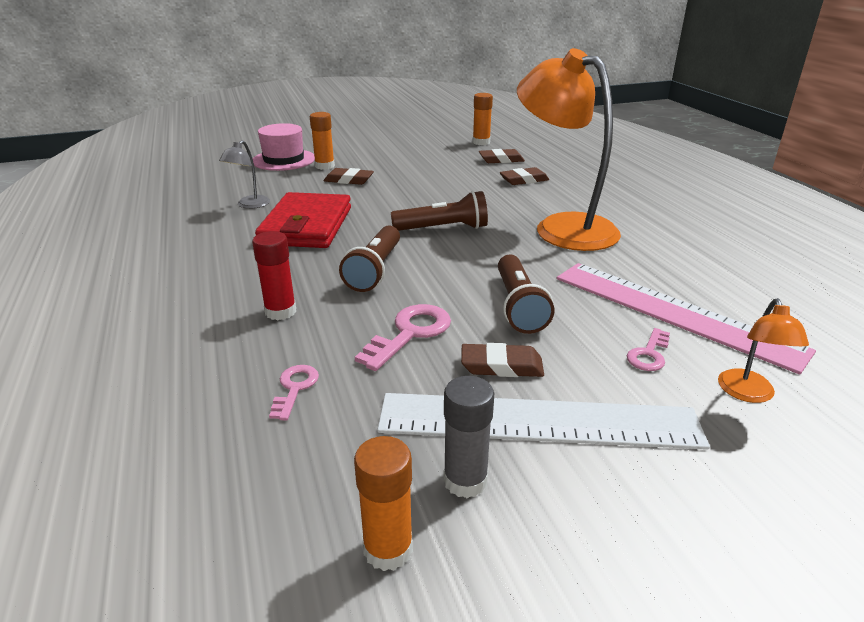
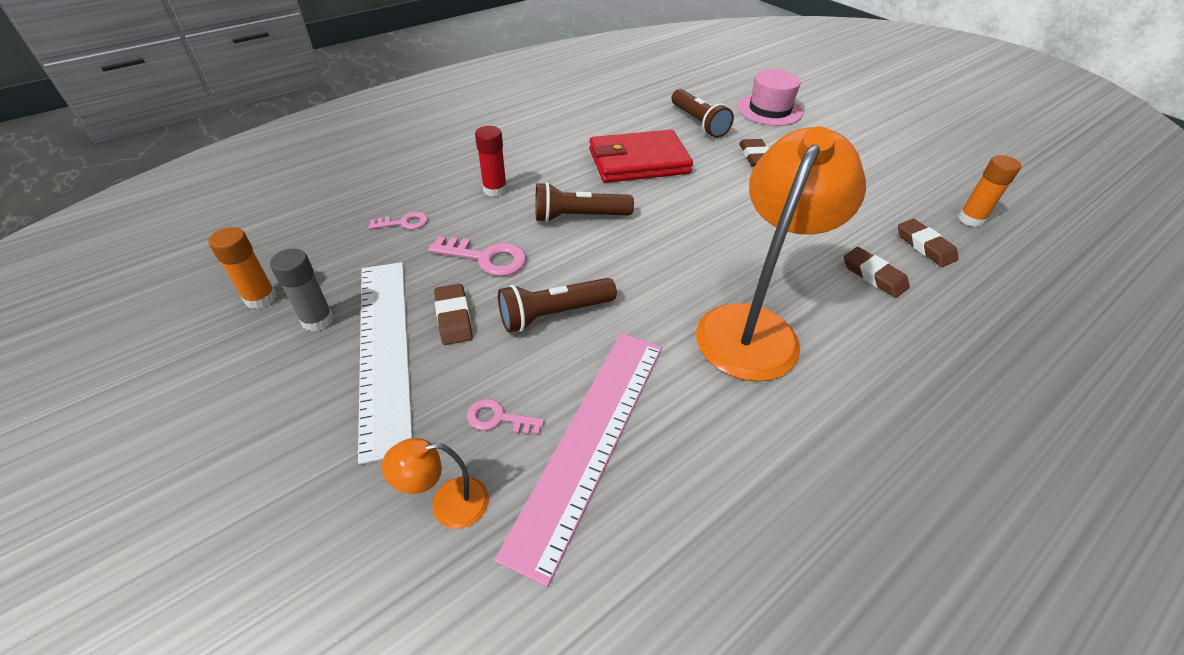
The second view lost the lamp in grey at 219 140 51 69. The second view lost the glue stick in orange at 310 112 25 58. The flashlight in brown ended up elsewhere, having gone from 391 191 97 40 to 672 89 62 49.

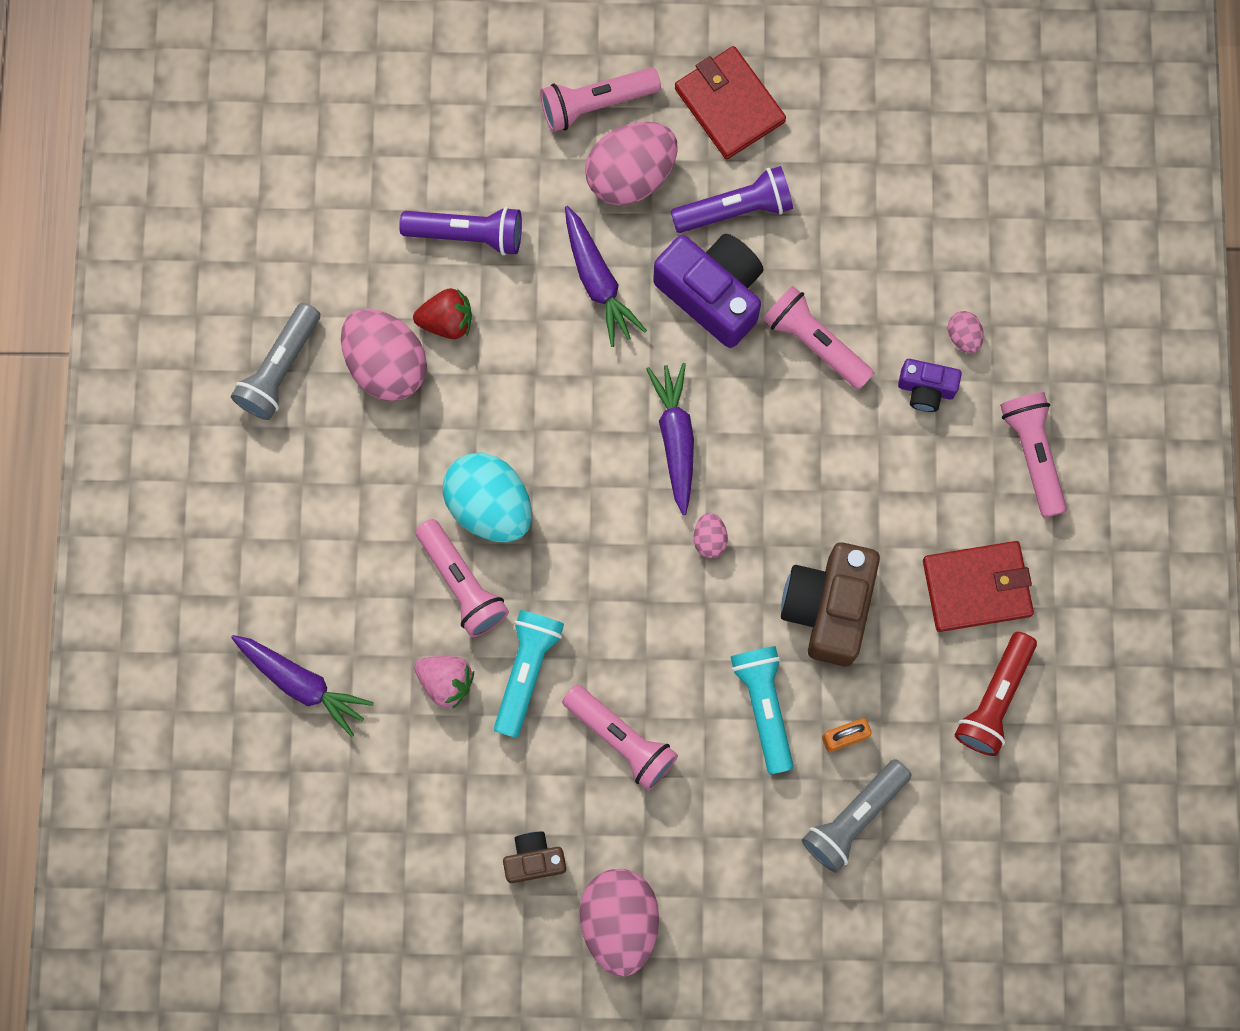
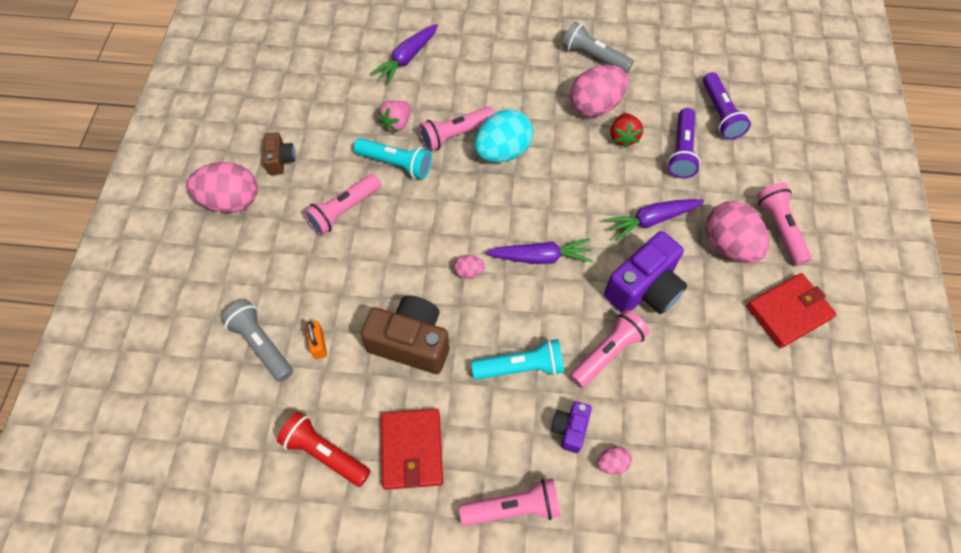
The flashlight in purple ended up elsewhere, having gone from 671 166 122 67 to 703 72 48 68. The flashlight in turquoise ended up elsewhere, having gone from 731 646 63 129 to 471 339 93 40.

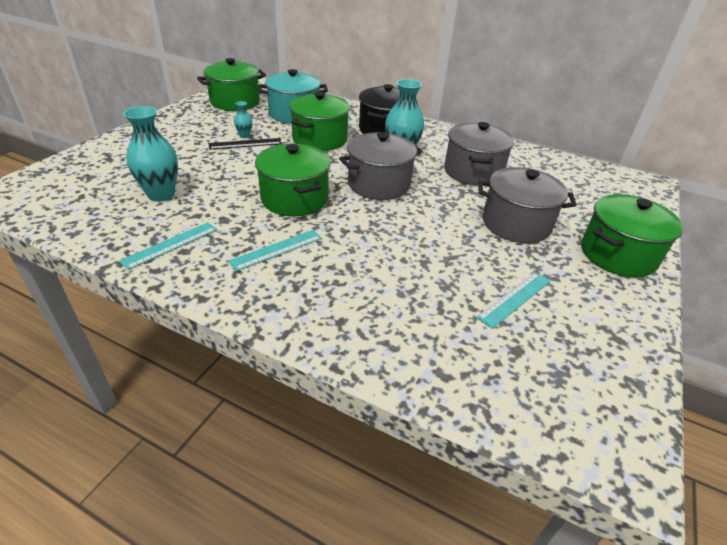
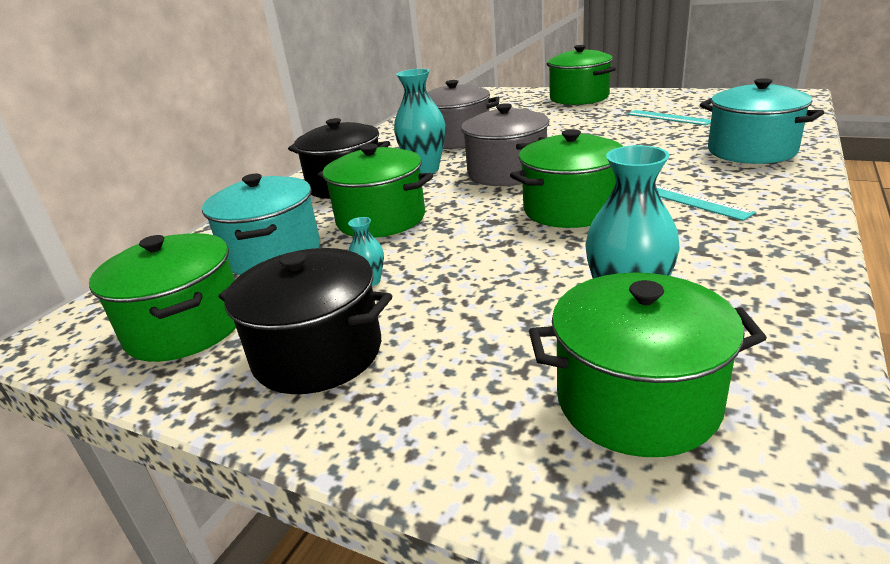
The second view lost the ruler in turquoise at 119 222 98 48. The second view lost the ruler in black at 209 138 73 12. The second view lost the pot in grey at 479 167 97 76. The second view gained the pot in black at 219 248 173 146. The second view gained the pot in green at 529 273 238 184. The second view gained the pot in turquoise at 700 78 124 86.

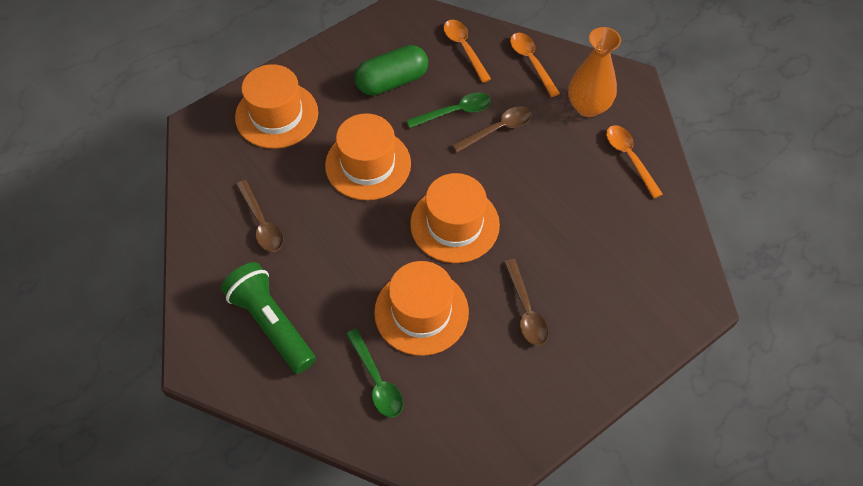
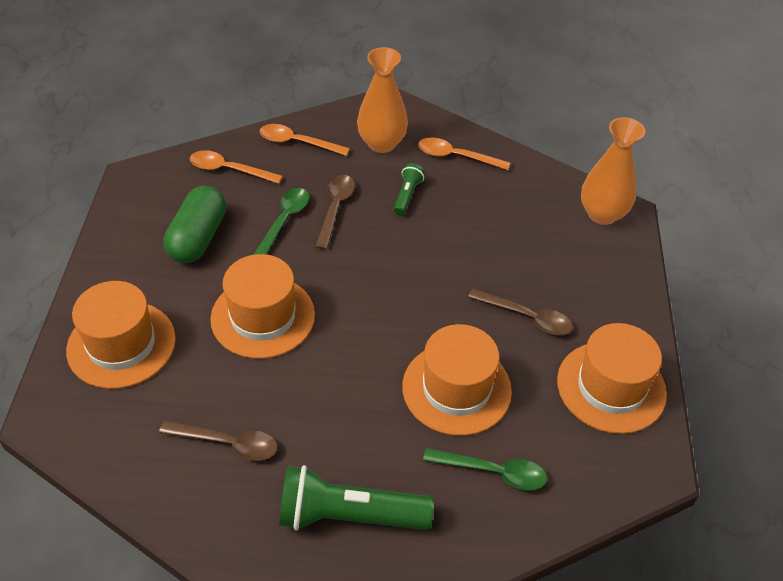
The second view gained the flashlight in green at 393 163 32 53. The second view gained the vase in orange at 581 117 64 108. The hat in orange ended up elsewhere, having gone from 410 173 90 90 to 557 323 110 111.

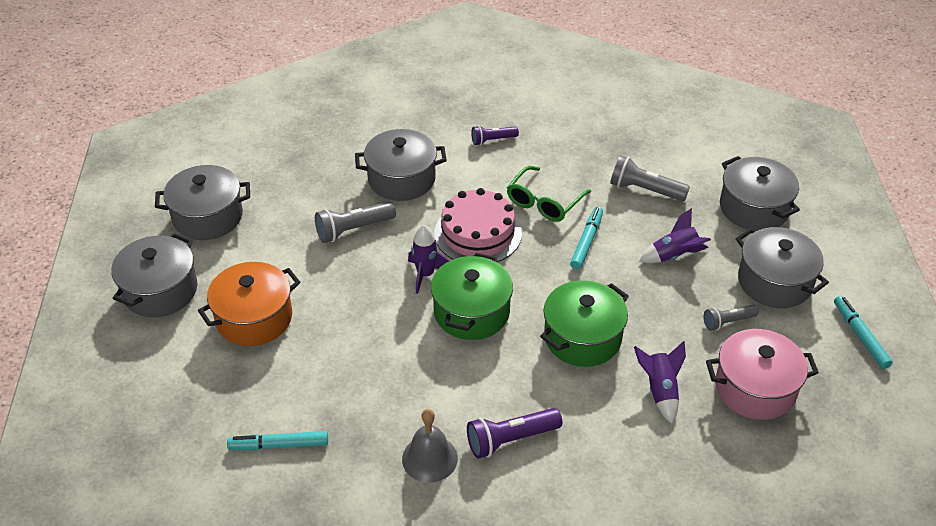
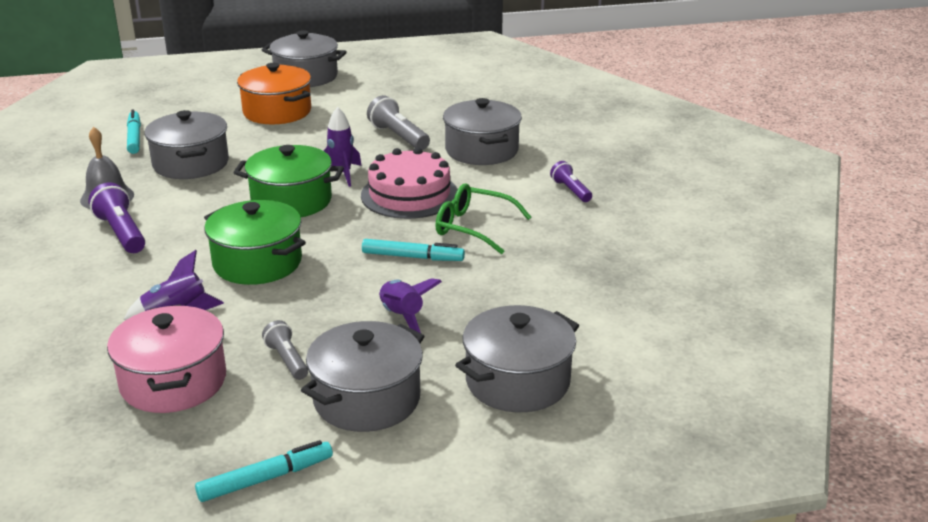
The second view lost the flashlight in grey at 610 155 80 46. The pot in grey ended up elsewhere, having gone from 155 165 95 75 to 144 110 85 69.

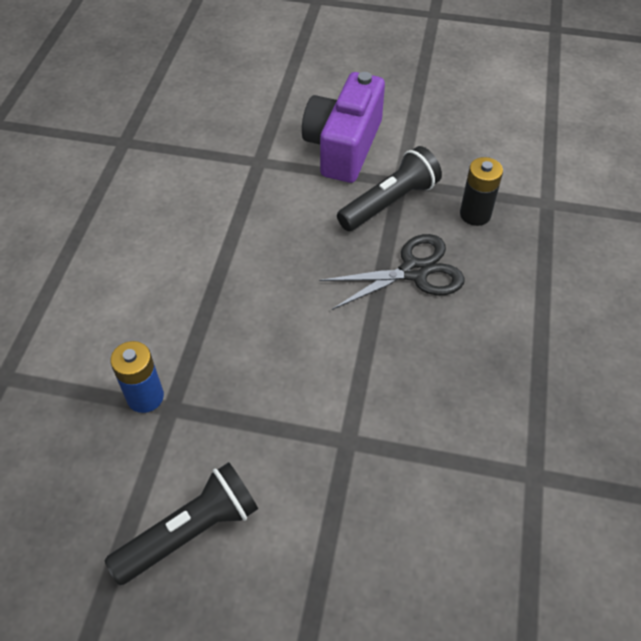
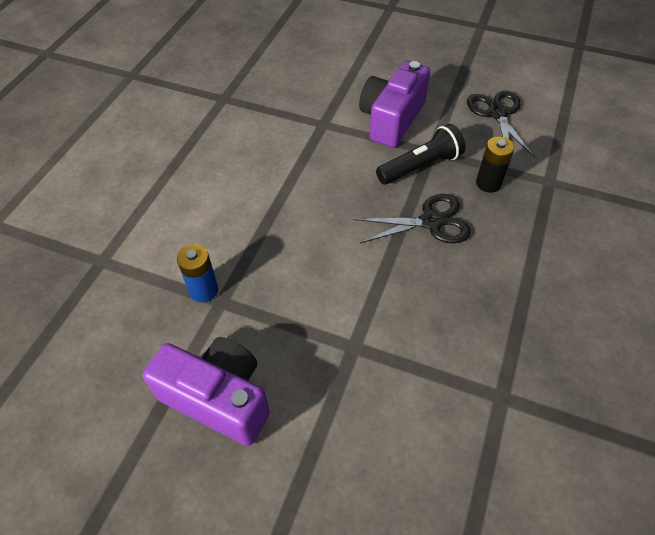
The second view gained the scissors in black at 467 91 67 66. Where the flashlight in black stood at 105 462 153 123, the camera in purple came to stand at 143 337 127 109.

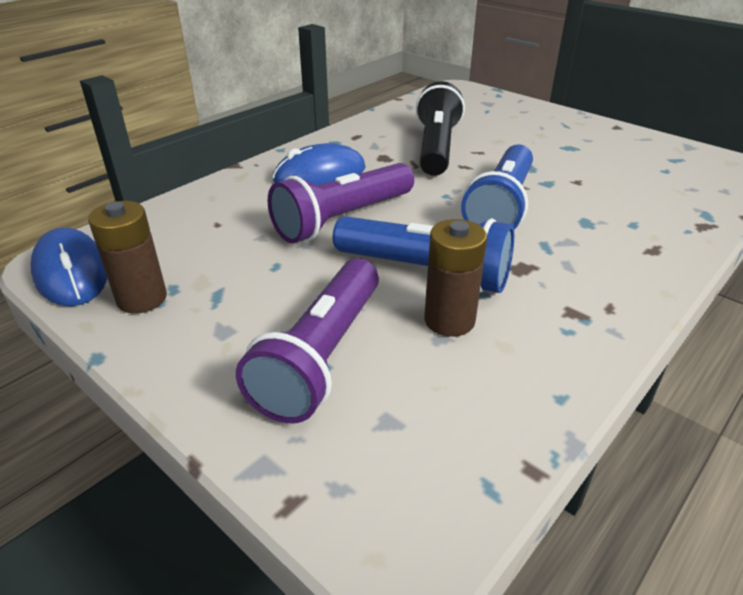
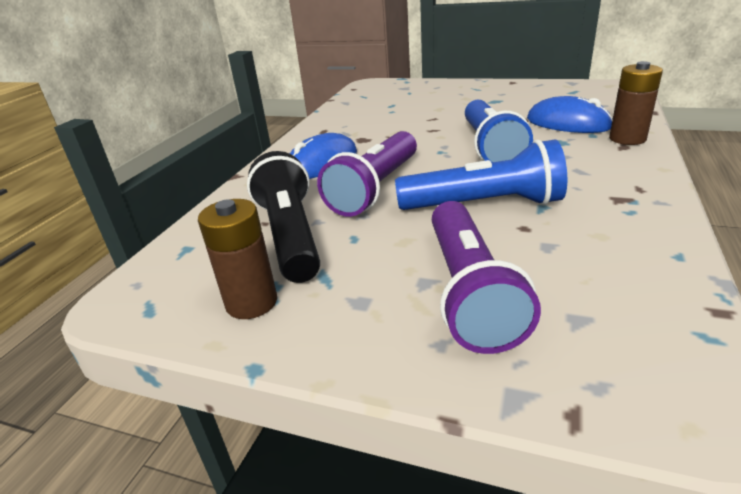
The mouse in blue ended up elsewhere, having gone from 30 227 77 79 to 527 96 86 37. The flashlight in black ended up elsewhere, having gone from 416 81 49 95 to 247 151 73 132. The battery in brown ended up elsewhere, having gone from 424 219 63 118 to 609 61 54 84.

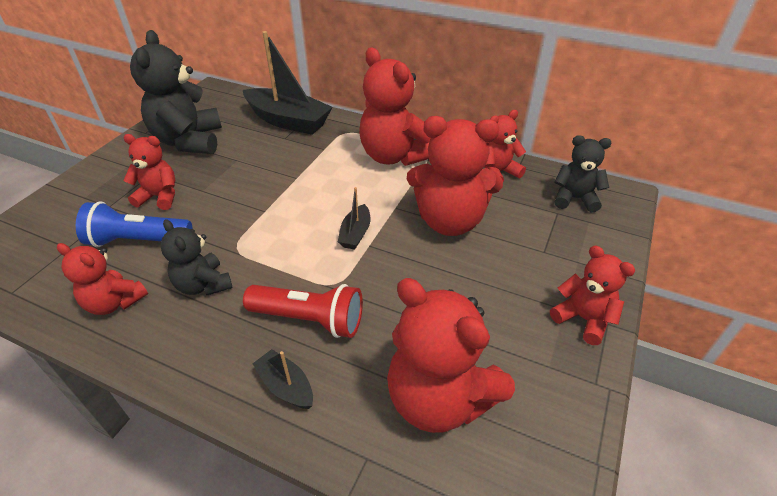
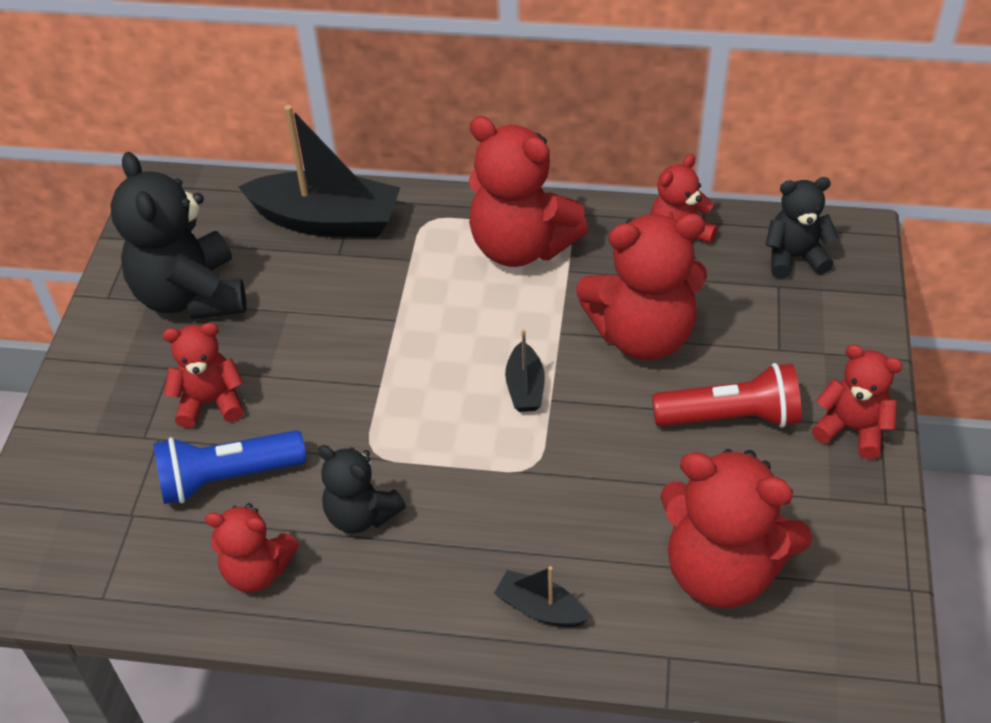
The flashlight in red ended up elsewhere, having gone from 243 284 120 54 to 652 363 149 65.

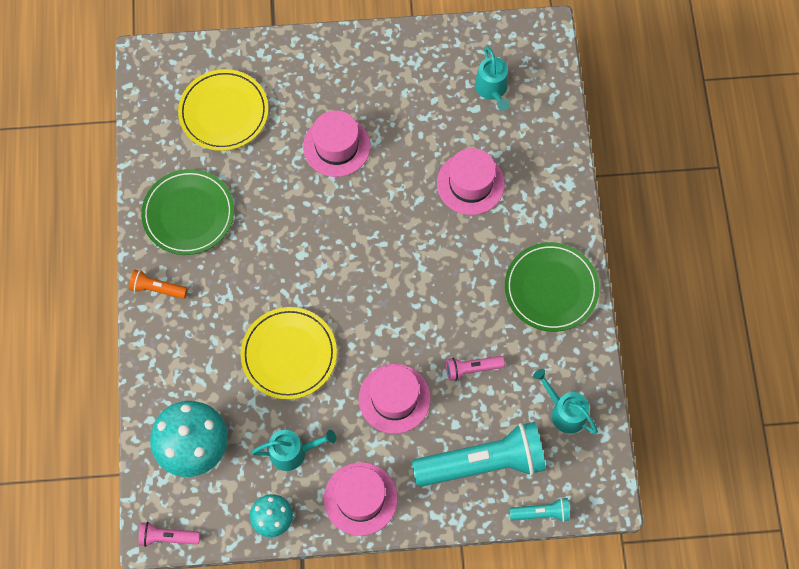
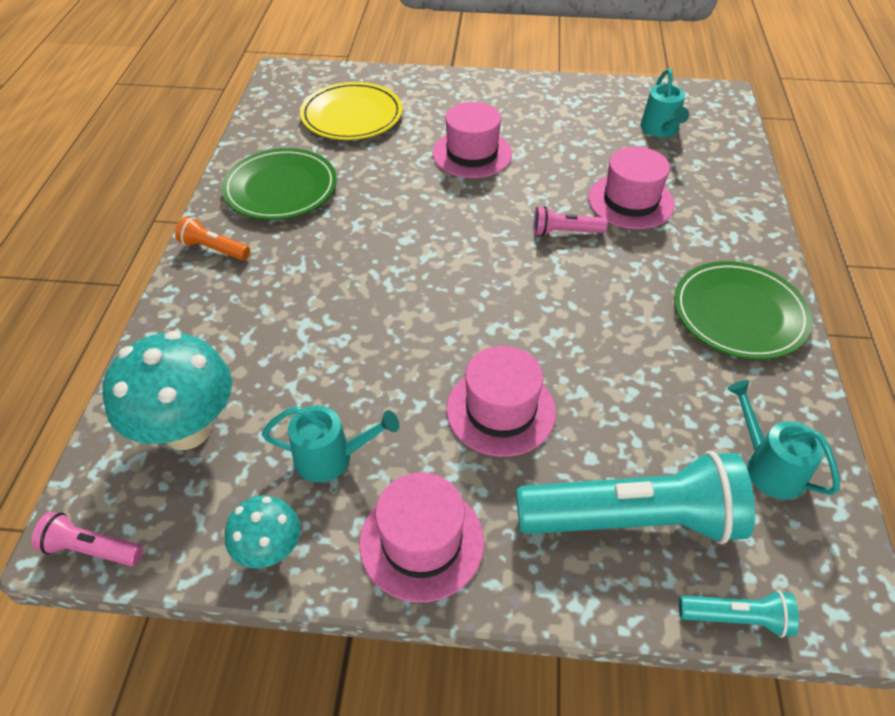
The second view lost the plate in yellow at 240 307 97 93. The flashlight in pink ended up elsewhere, having gone from 446 356 59 25 to 533 206 75 30.

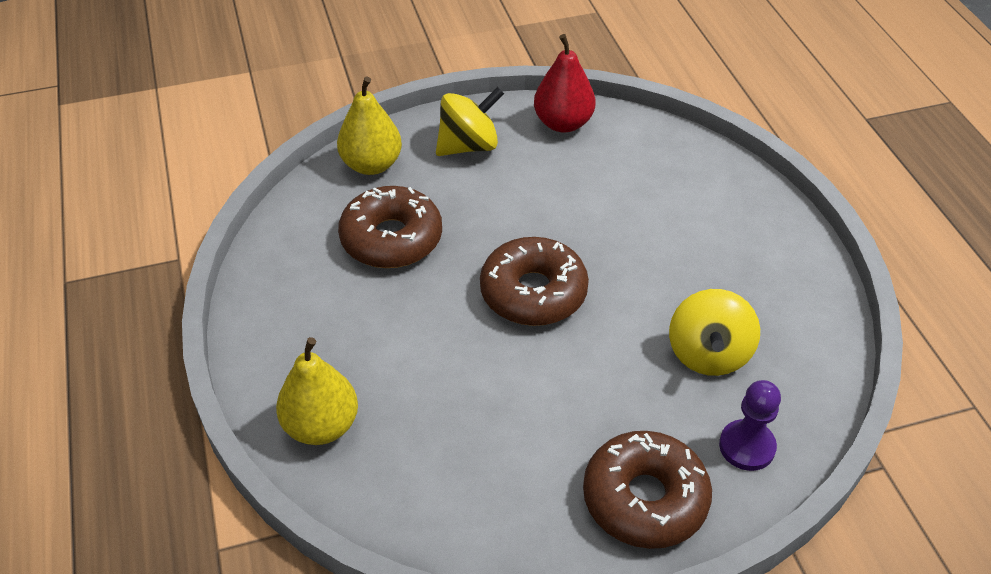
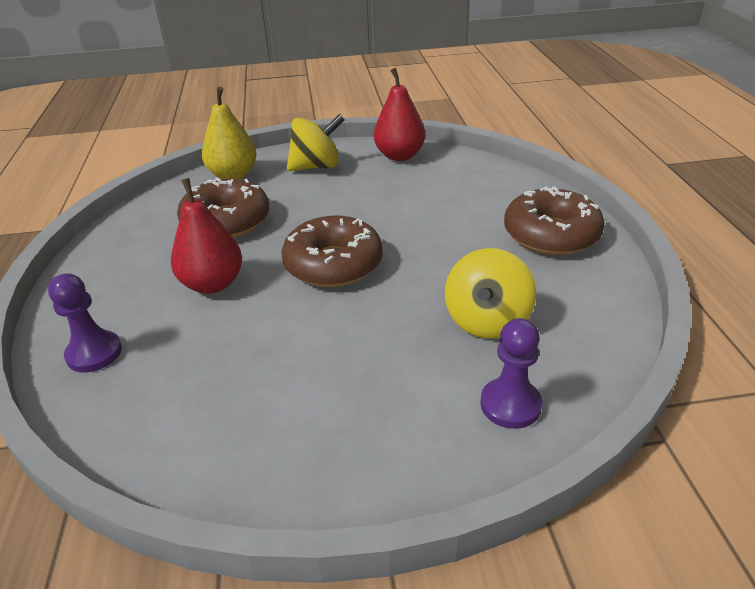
The second view gained the pear in red at 171 178 71 116. The donut in brown ended up elsewhere, having gone from 583 431 129 118 to 504 186 100 69. Where the pear in yellow stood at 276 337 82 108, the pawn in purple came to stand at 48 273 74 99.

